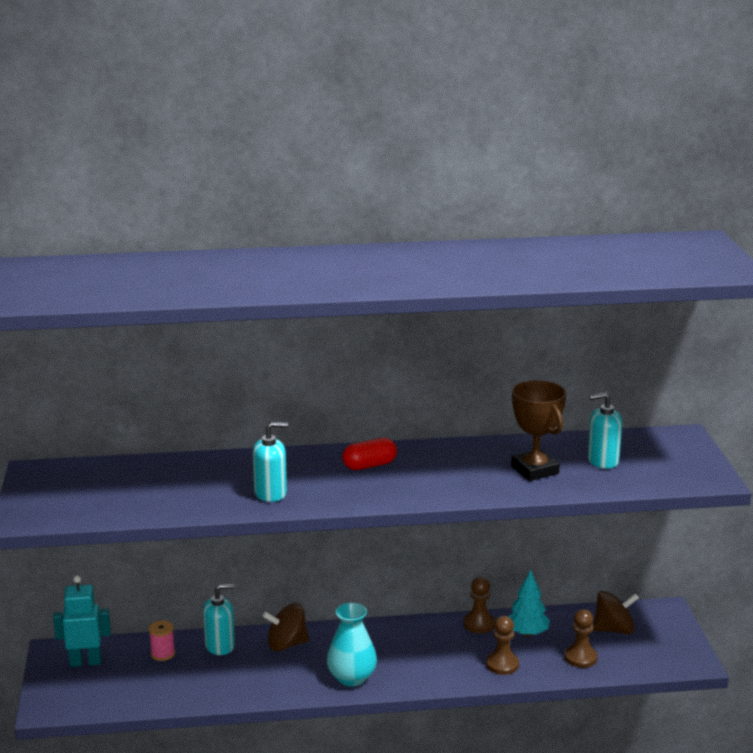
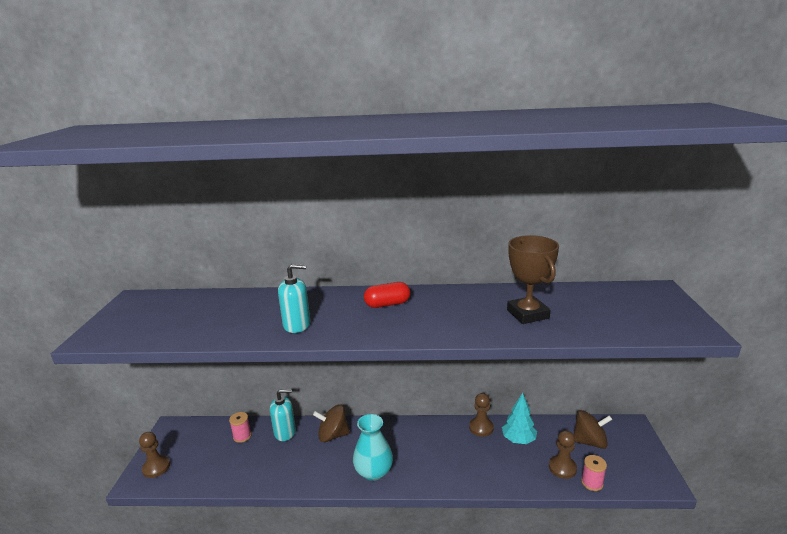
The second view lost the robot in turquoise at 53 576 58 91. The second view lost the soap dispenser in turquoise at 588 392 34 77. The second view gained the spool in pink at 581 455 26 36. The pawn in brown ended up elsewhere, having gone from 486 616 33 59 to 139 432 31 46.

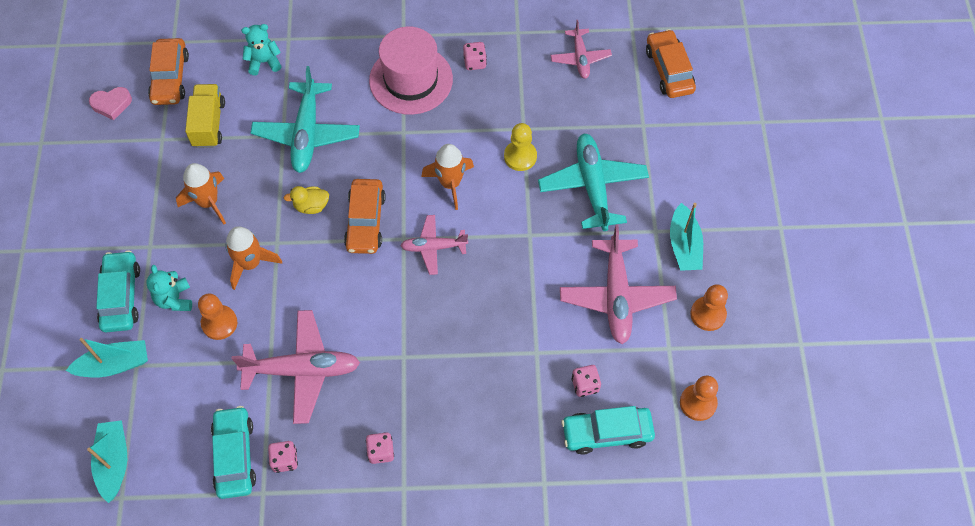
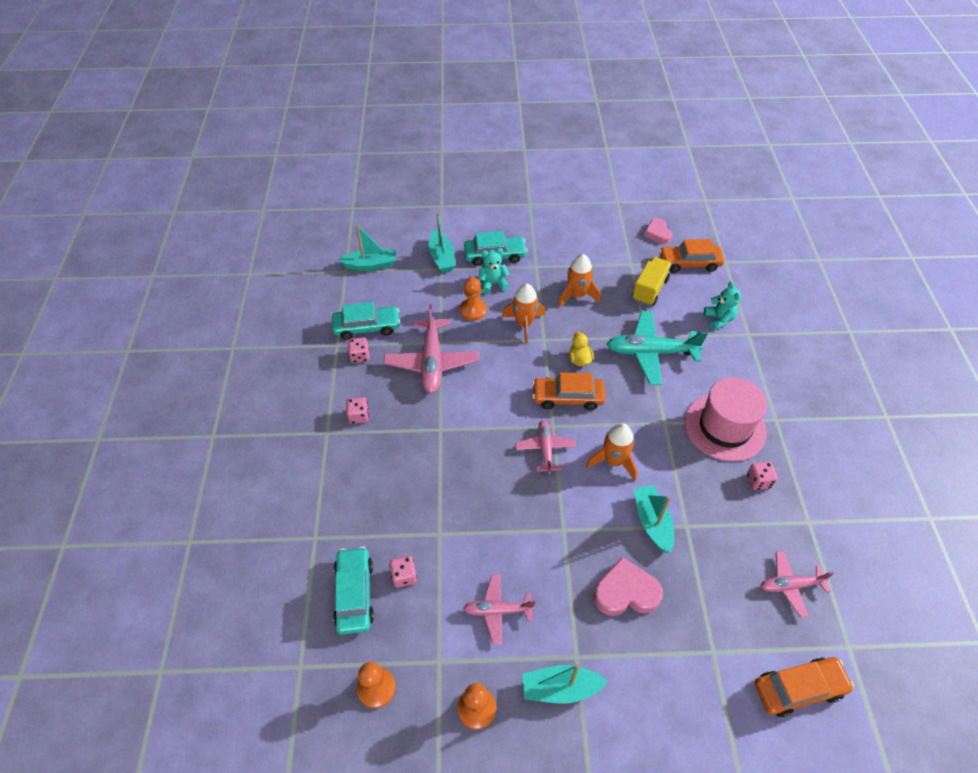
Where the pawn in yellow stood at 504 123 33 48, the boat in turquoise came to stand at 634 485 40 68. Where the plane in turquoise stood at 538 134 111 97, the heart in pink came to stand at 594 557 69 59. The truck in yellow at 185 84 40 64 ended up facing another way, 60 degrees counterclockwise from before. The size of the plane in pink at 560 224 117 120 changed by a factor of 0.59.

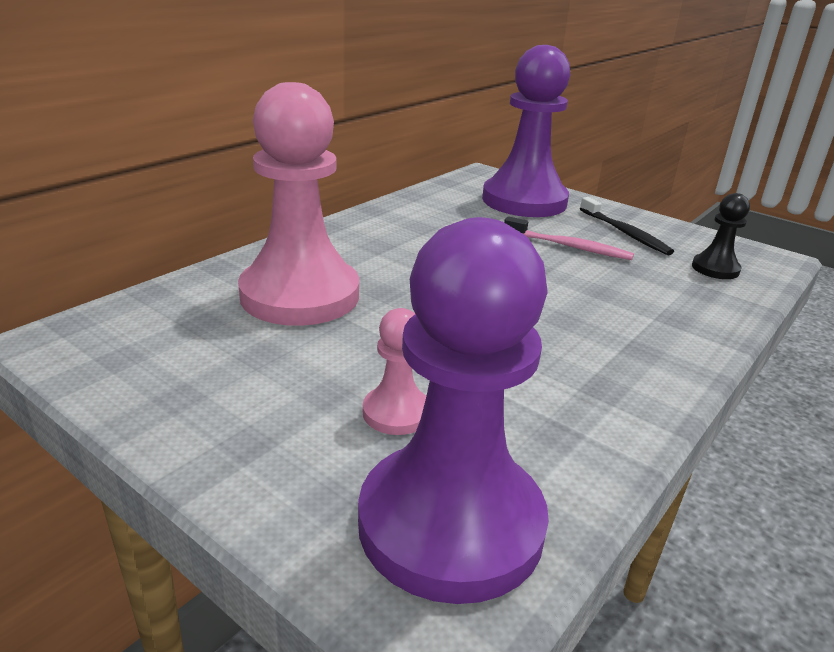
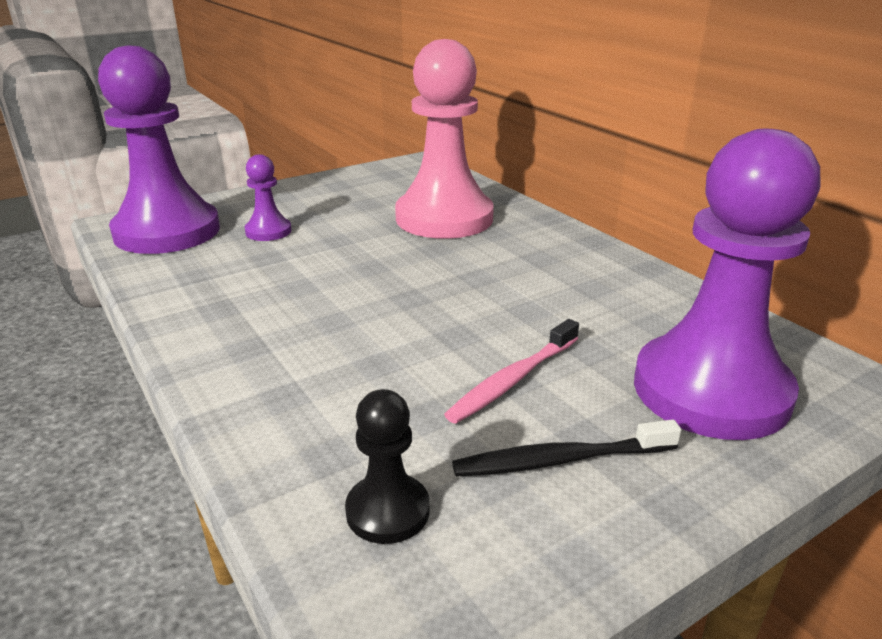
What was the pawn in pink at 363 308 63 127 turned into the pawn in purple at 245 154 47 87.

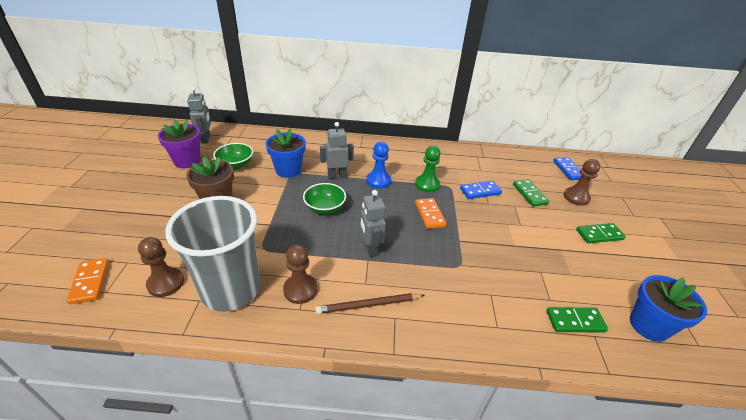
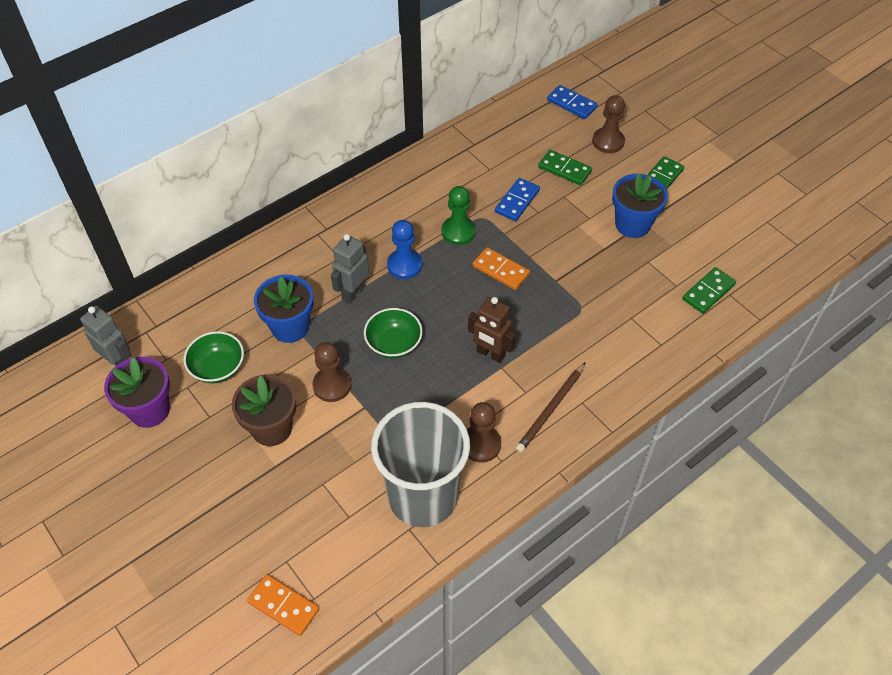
The pawn in brown ended up elsewhere, having gone from 138 237 46 60 to 313 342 38 60. The flower pot in blue ended up elsewhere, having gone from 630 275 77 67 to 612 173 56 65. What was the robot in grey at 360 190 26 67 turned into the robot in brown at 468 297 48 66.

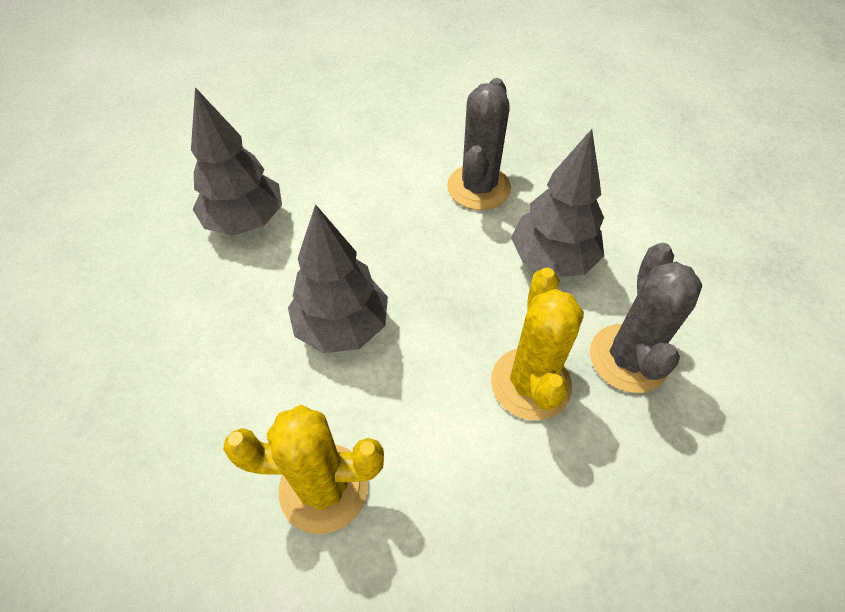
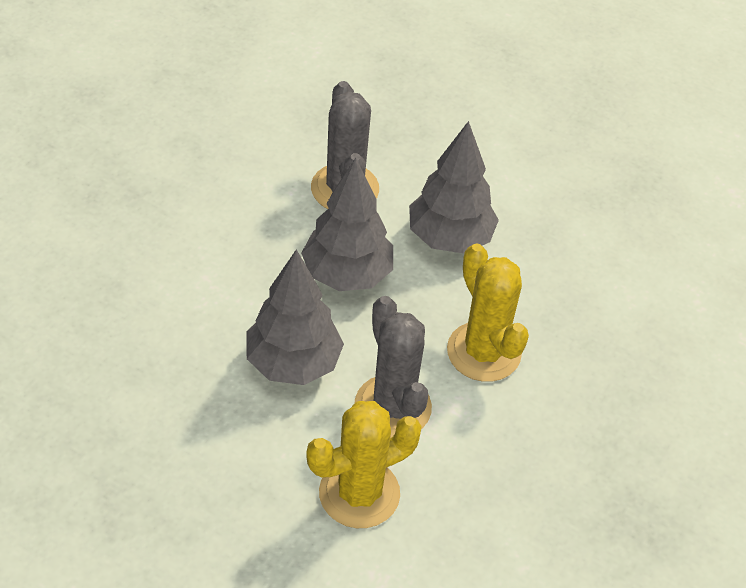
The tree in grey ended up elsewhere, having gone from 191 87 91 149 to 301 158 92 133. The cactus in grey ended up elsewhere, having gone from 590 243 112 150 to 355 296 77 142.

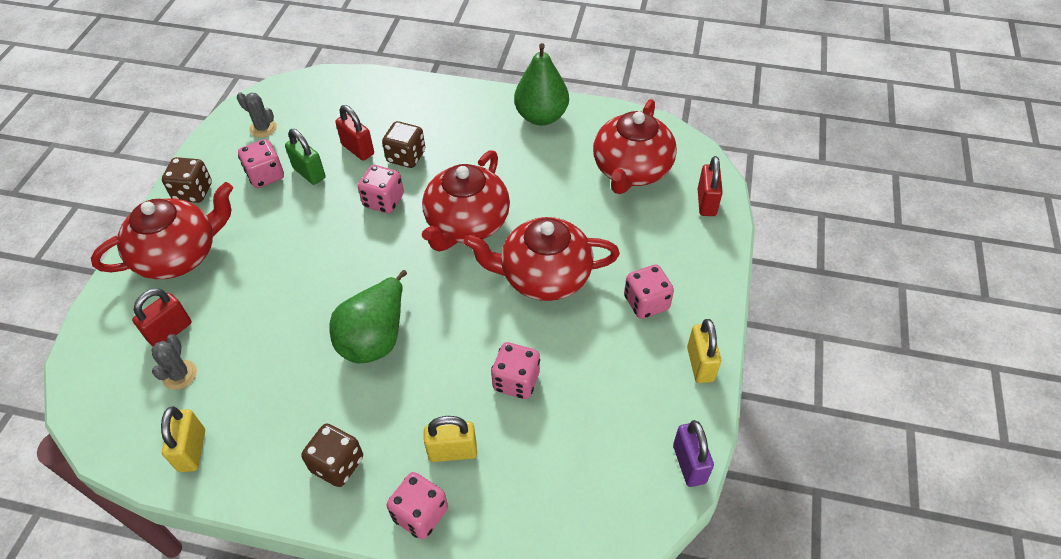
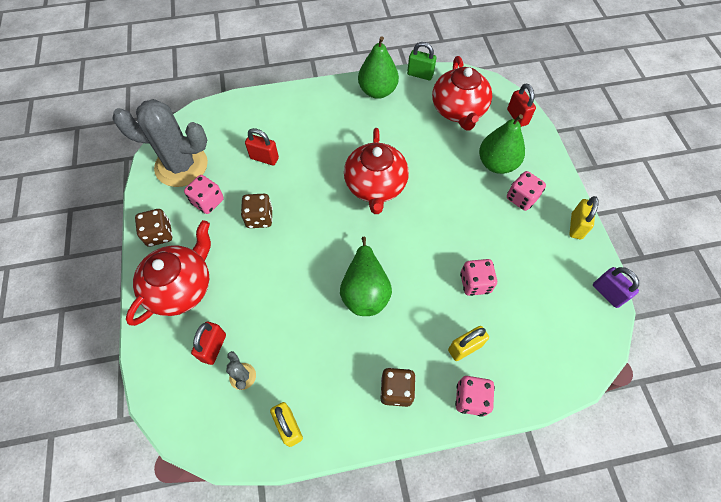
The second view lost the dice in pink at 358 165 46 48. The second view lost the teapot in red at 464 217 156 84. The second view gained the pear in green at 479 114 46 60. The padlock in green ended up elsewhere, having gone from 285 129 41 56 to 407 42 29 38. The dice in brown ended up elsewhere, having gone from 382 121 43 47 to 241 194 32 34. The padlock in yellow at 687 319 34 64 ended up facing another way, 45 degrees clockwise from before. The size of the cactus in grey at 237 92 40 46 changed by a factor of 2.44.

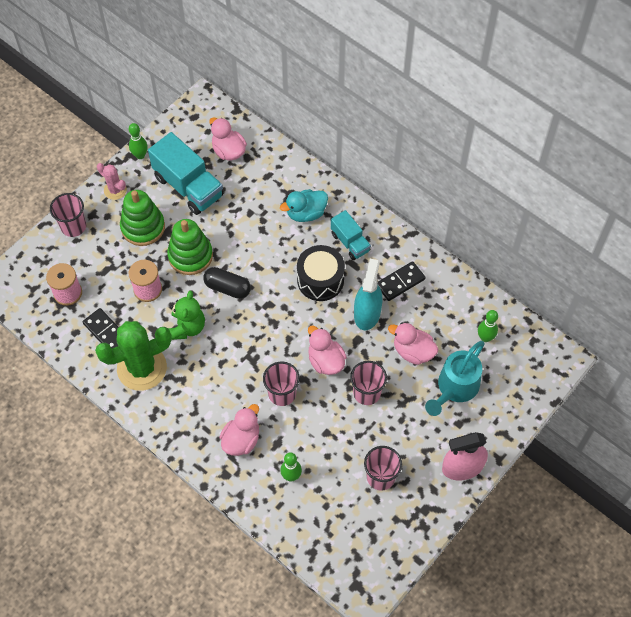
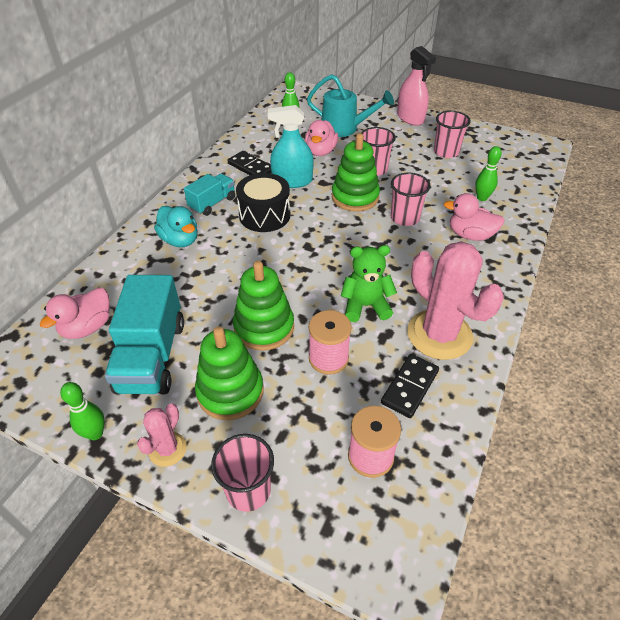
The second view lost the capsule in black at 203 267 48 32. Where the duck in pink stood at 308 325 39 50, the stacking toy in green came to stand at 332 133 48 79. What was the cactus in green at 95 321 77 70 turned into the cactus in pink at 407 241 97 119. The truck in turquoise at 148 132 75 83 ended up facing another way, 150 degrees clockwise from before.

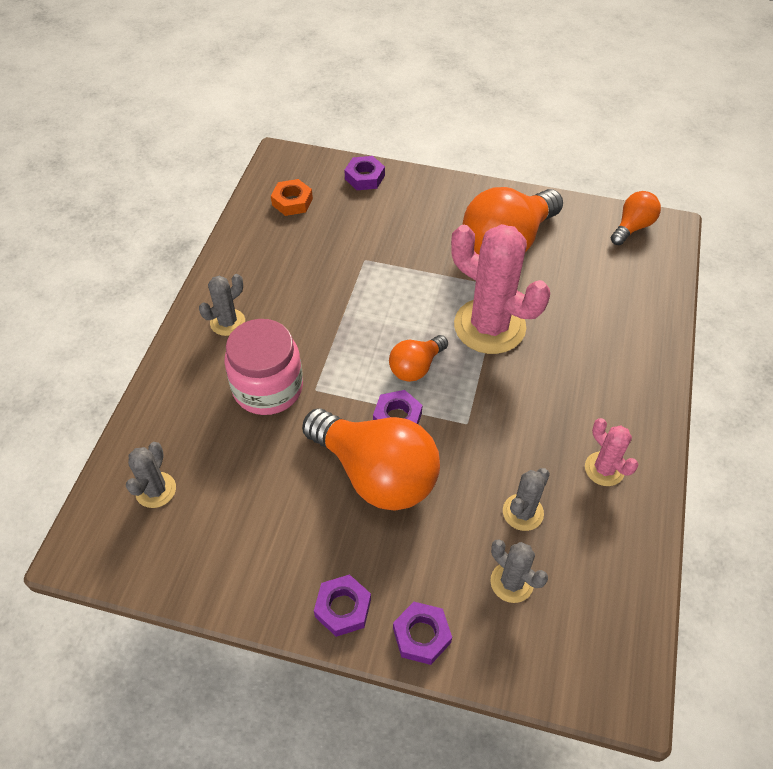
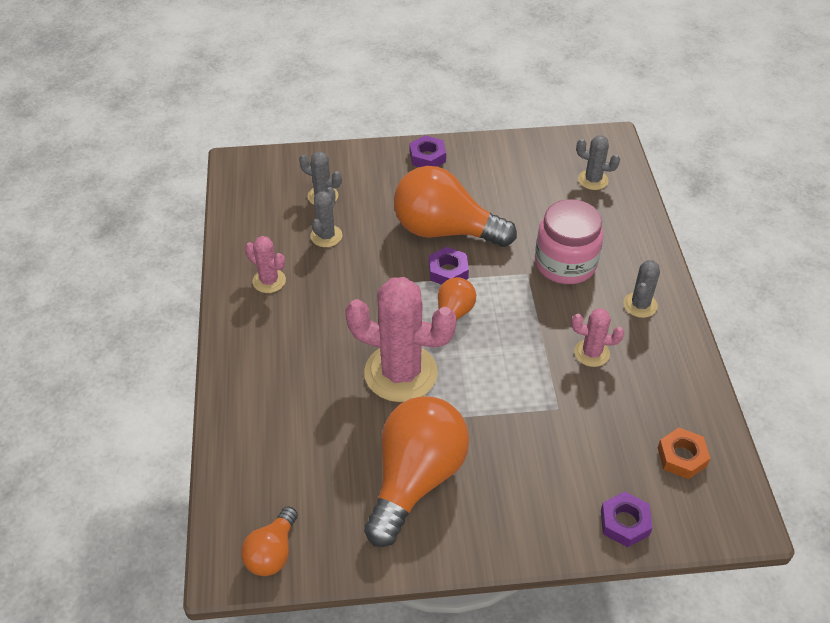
The second view lost the nut in purple at 393 602 59 63. The second view gained the cactus in pink at 572 308 52 59. The cactus in grey at 126 442 50 66 ended up facing another way, 60 degrees counterclockwise from before.

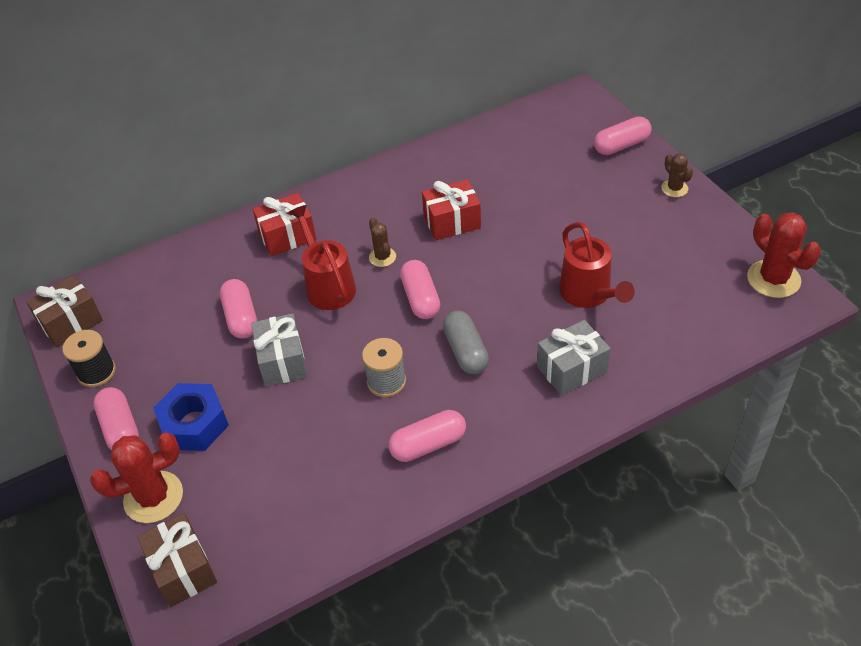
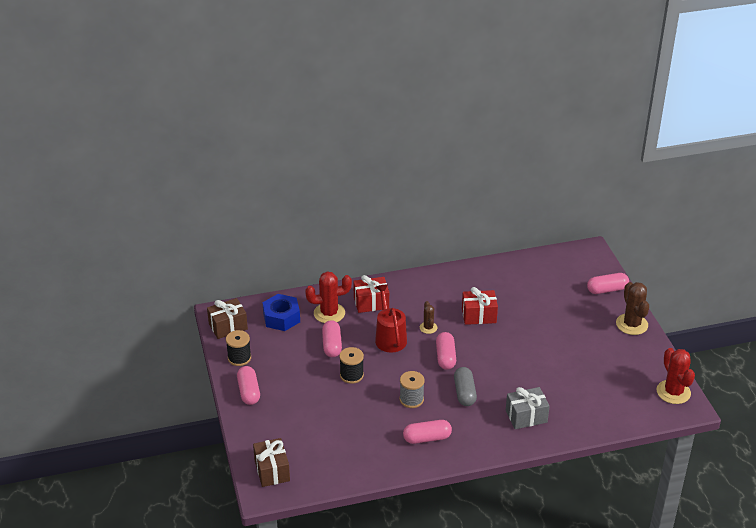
The second view lost the watering can in red at 559 222 76 86. The cactus in red ended up elsewhere, having gone from 90 433 93 90 to 305 271 47 52. The nut in blue ended up elsewhere, having gone from 153 383 76 68 to 262 294 38 37. Where the gift in grey stood at 251 313 57 74, the spool in black came to stand at 339 347 25 37. The size of the cactus in brown at 661 153 32 44 changed by a factor of 1.79.

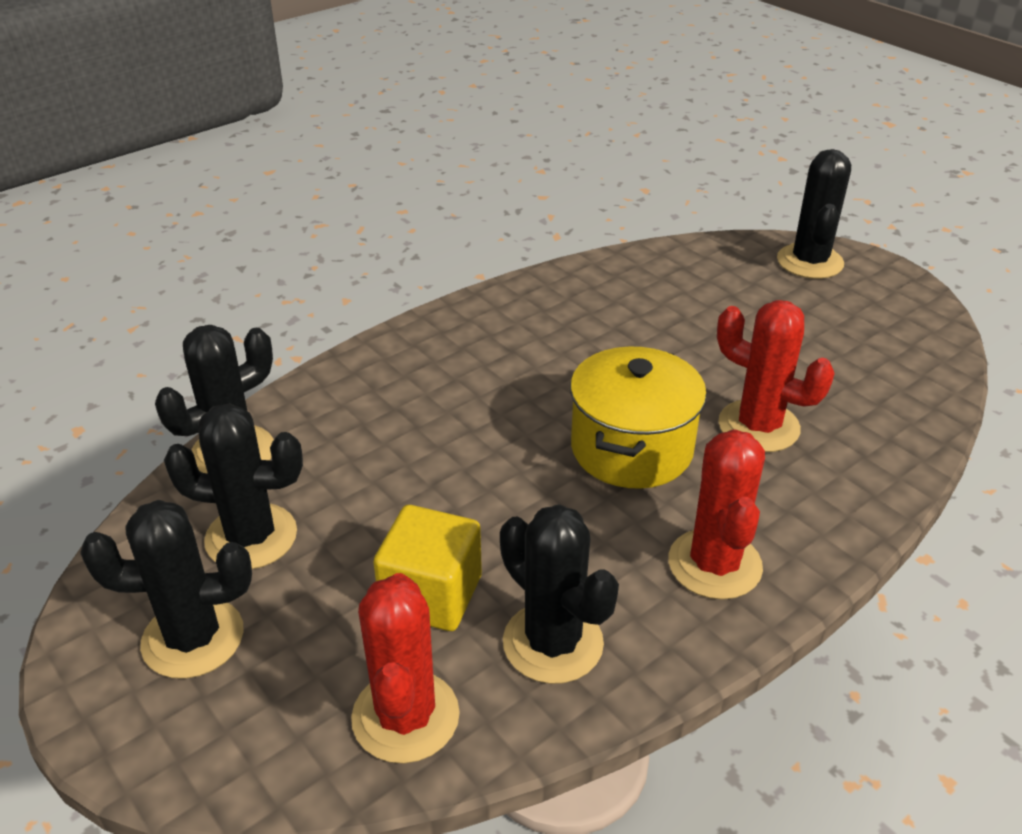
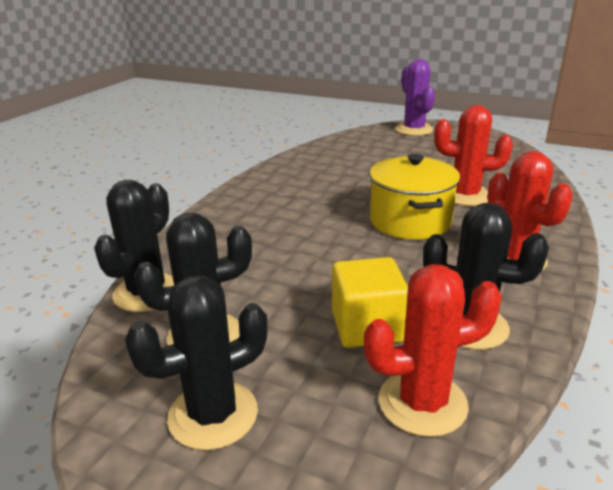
What was the cactus in black at 777 149 74 130 turned into the cactus in purple at 395 59 40 77. The cactus in red at 351 573 109 190 ended up facing another way, 75 degrees counterclockwise from before.

